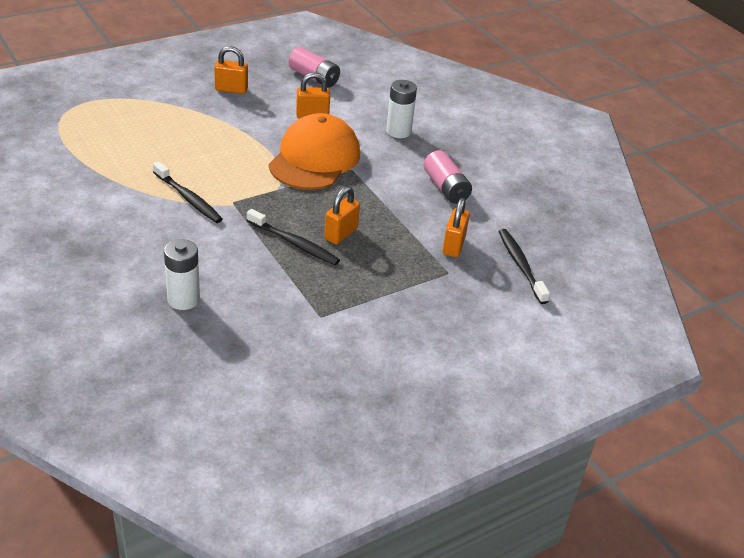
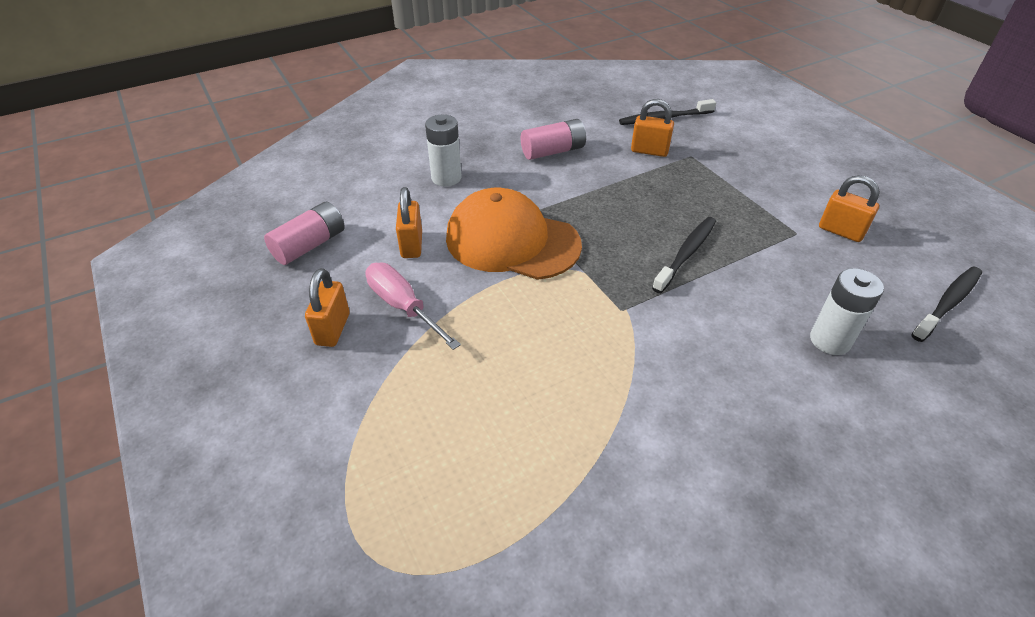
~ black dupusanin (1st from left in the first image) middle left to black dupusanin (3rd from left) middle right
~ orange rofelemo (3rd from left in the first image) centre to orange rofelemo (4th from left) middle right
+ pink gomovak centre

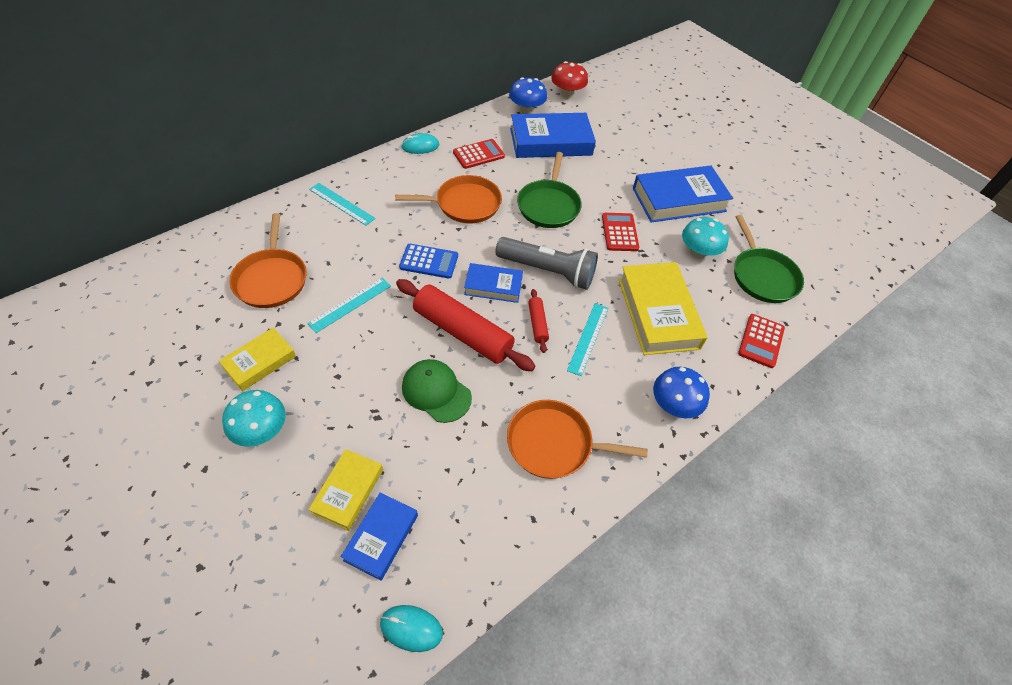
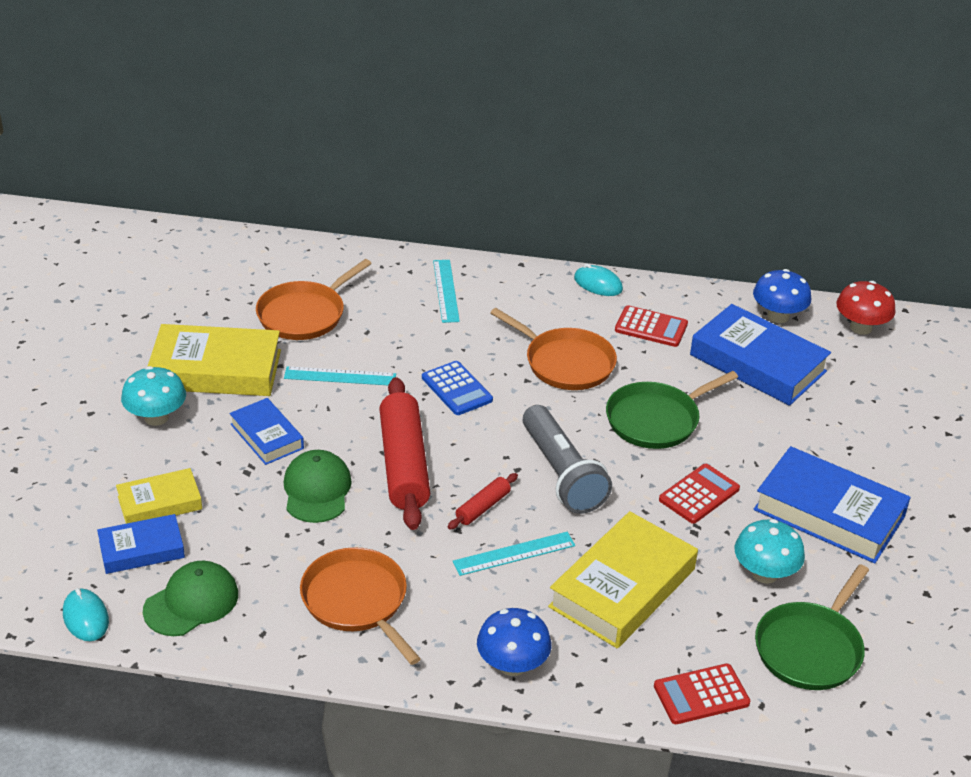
~ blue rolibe (2nd from left) centre to middle left
~ yellow rolibe (1st from left in the first image) middle left = middle left x1.75
+ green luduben (1st from left) bottom left

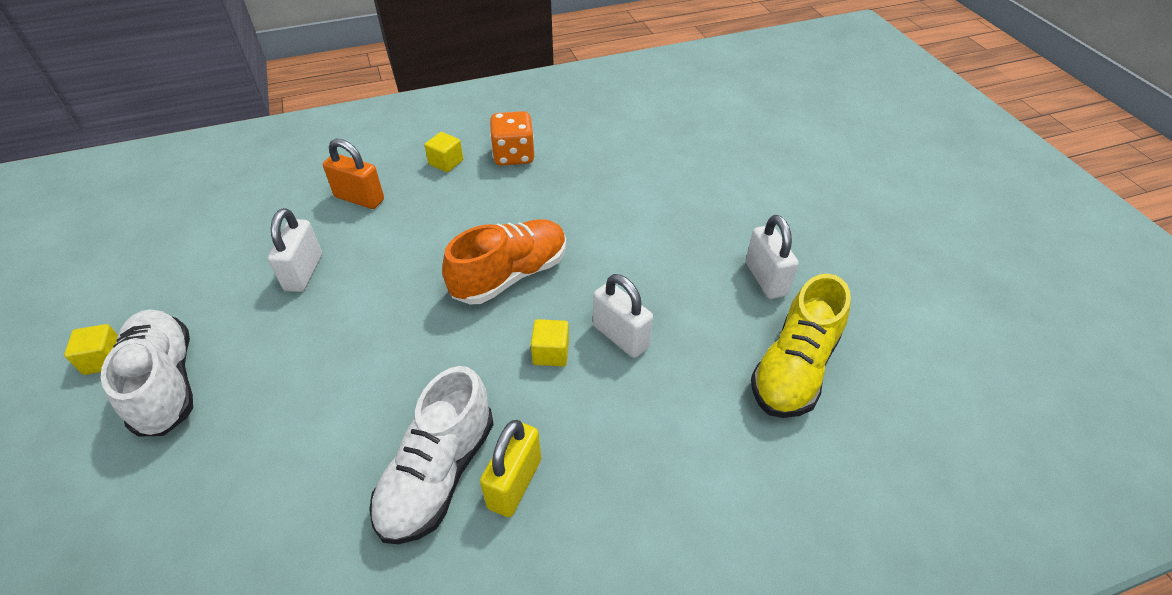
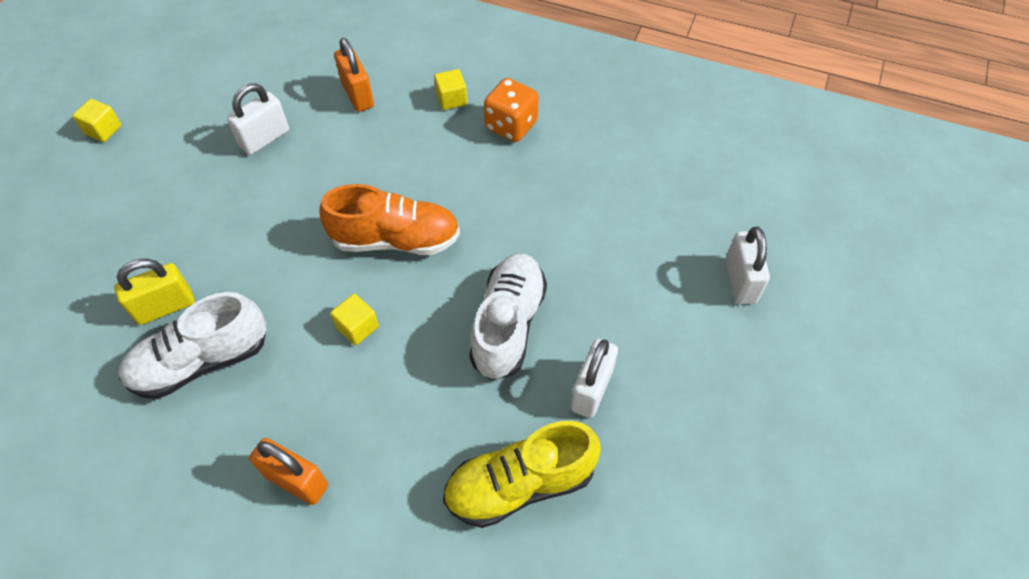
~ white rofelemo (2nd from left in the first image) centre to white rofelemo (3rd from left) middle right
~ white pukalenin (1st from left in the first image) middle left to white pukalenin (2nd from left) centre
~ yellow rofelemo bottom centre to middle left
+ orange rofelemo (1st from left) bottom left

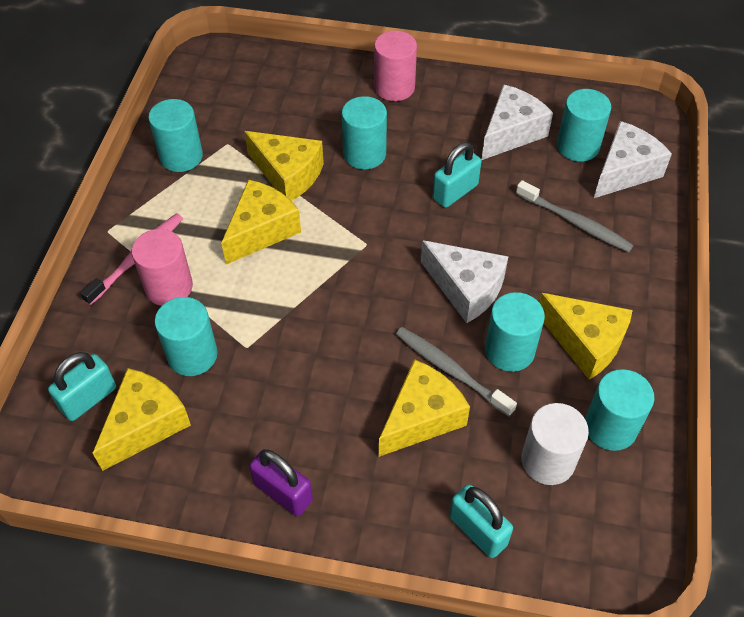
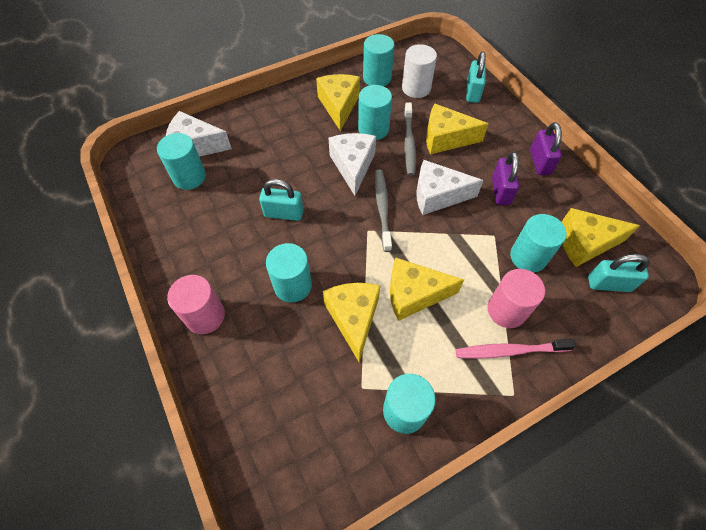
~ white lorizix (2nd from left in the first image) top right to white lorizix (3rd from left) centre
~ grey dupusanin (2nd from left in the first image) middle right to grey dupusanin (1st from left) centre
+ purple rofelemo (1st from left) middle right

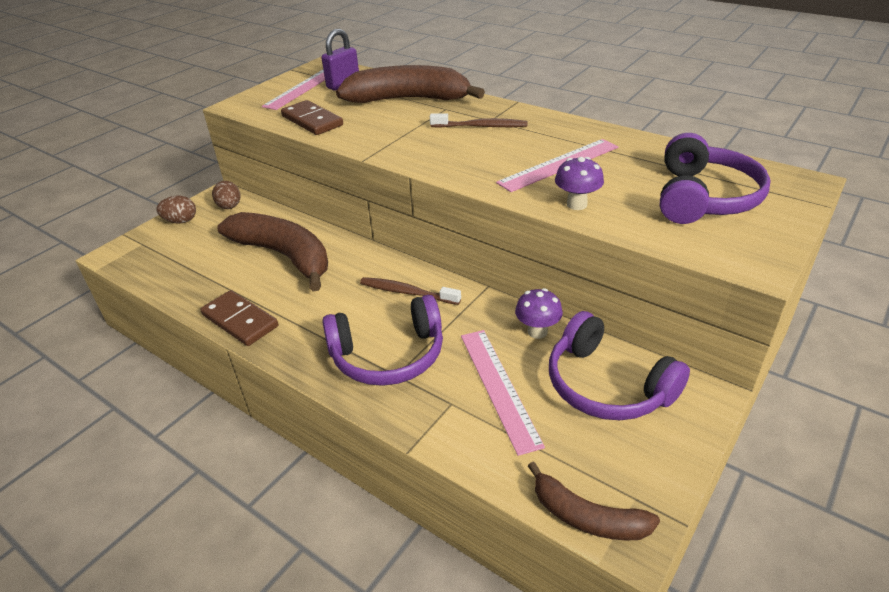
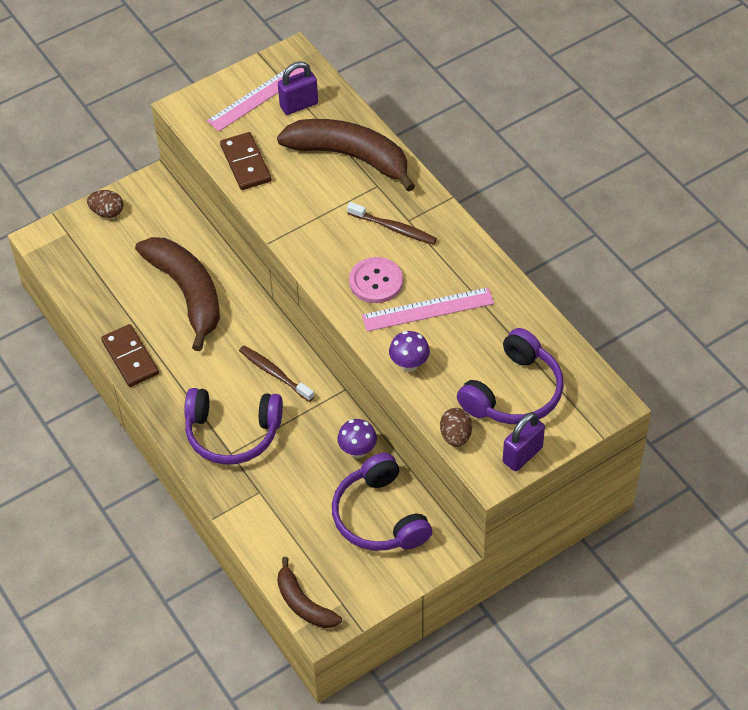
~ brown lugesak (2nd from left) top left to centre
- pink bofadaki (2nd from left) centre
+ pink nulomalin centre
+ purple rofelemo (2nd from left) middle right

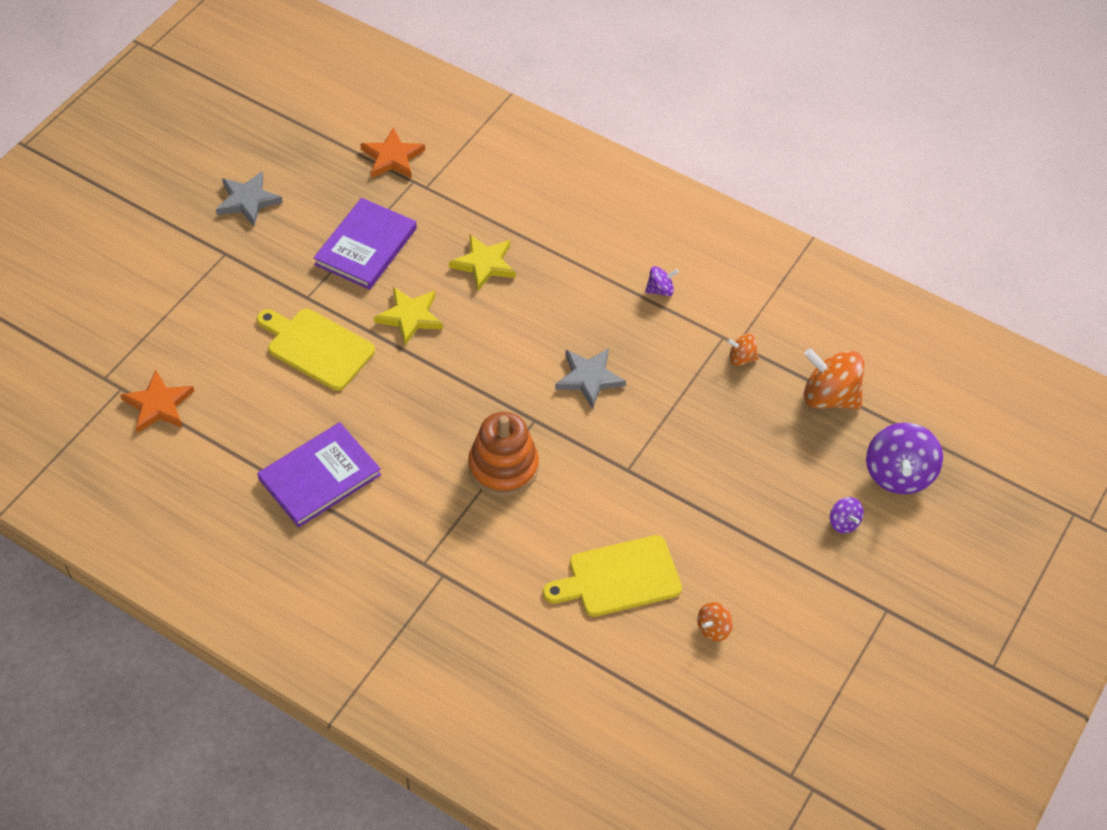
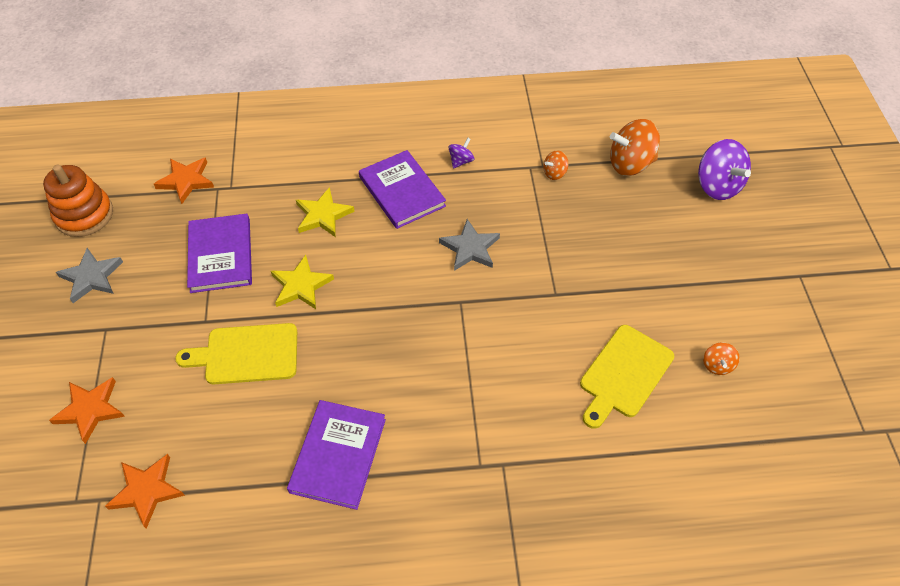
~ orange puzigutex centre to middle left
- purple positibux (2nd from left) middle right
+ purple rolibe (3rd from left) top centre
+ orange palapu (1st from left) bottom left

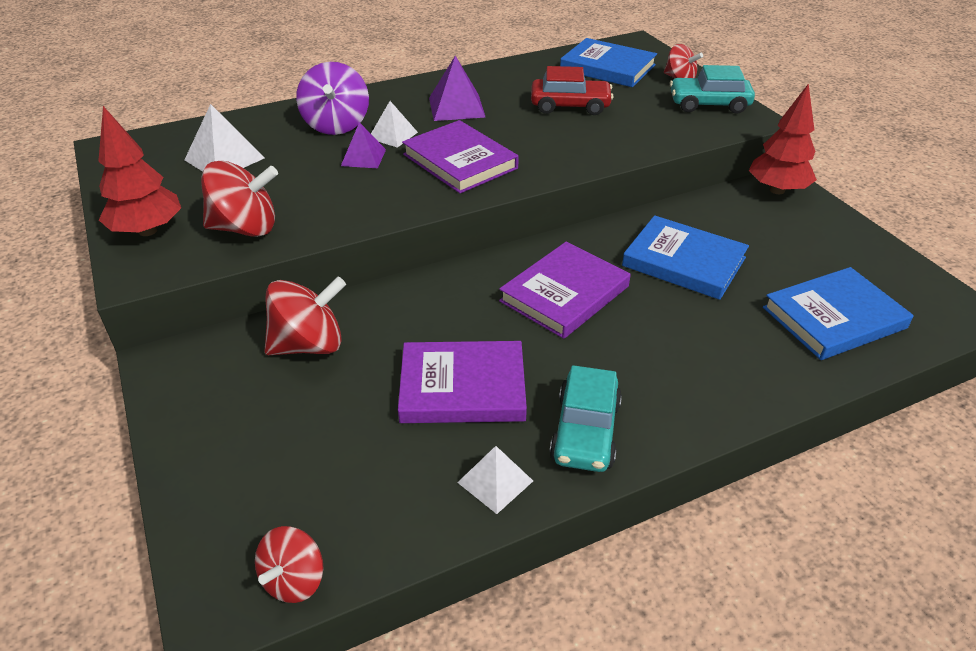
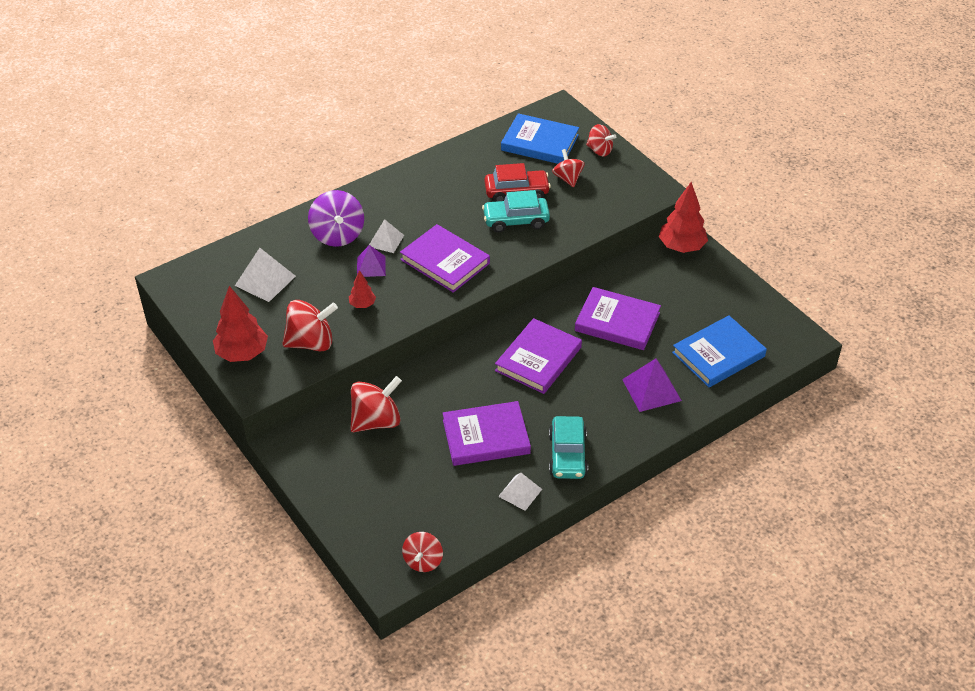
~ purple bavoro (2nd from left) top centre to middle right
~ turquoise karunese (2nd from left in the first image) top right to turquoise karunese (1st from left) top centre
~ blue rolibe (2nd from left) middle right to purple rolibe (4th from left) centre
+ red positibux (4th from left) top centre
+ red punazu (2nd from left) centre

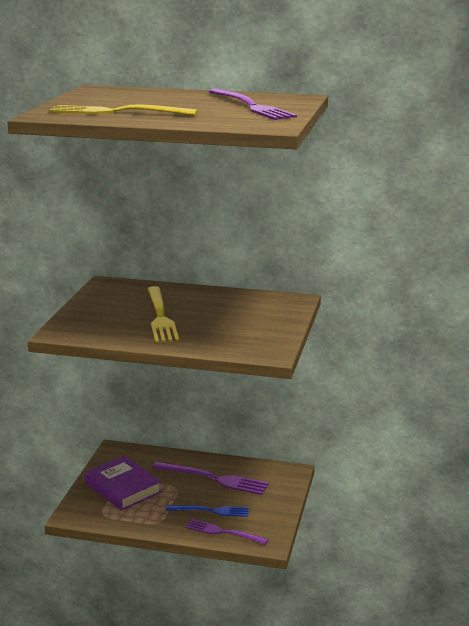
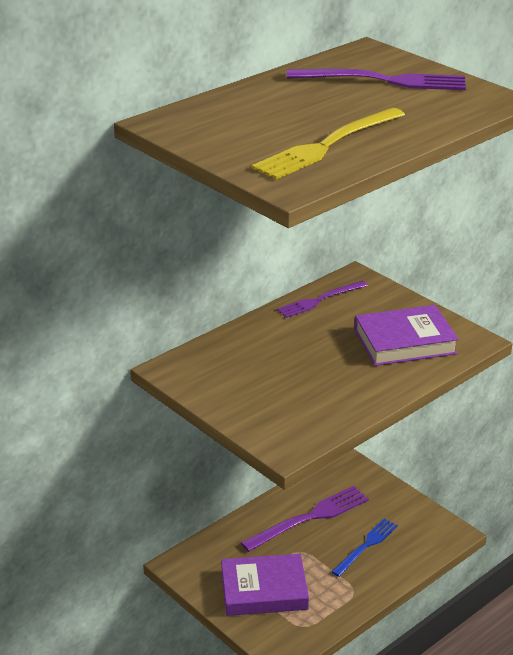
- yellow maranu (2nd from left) centre
~ purple maranu (2nd from left) bottom centre to centre
+ purple rolibe (2nd from left) middle right

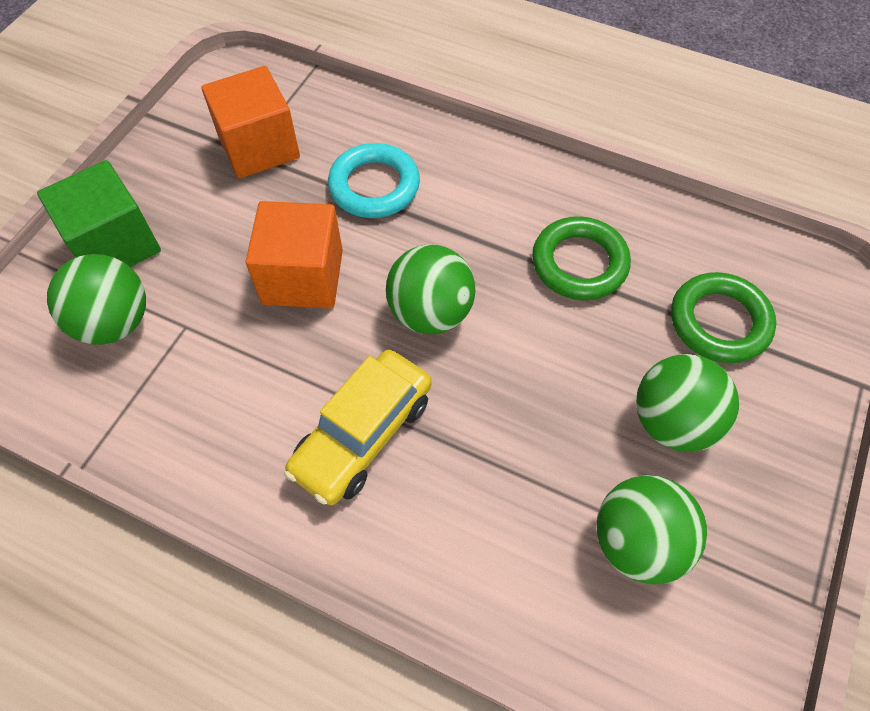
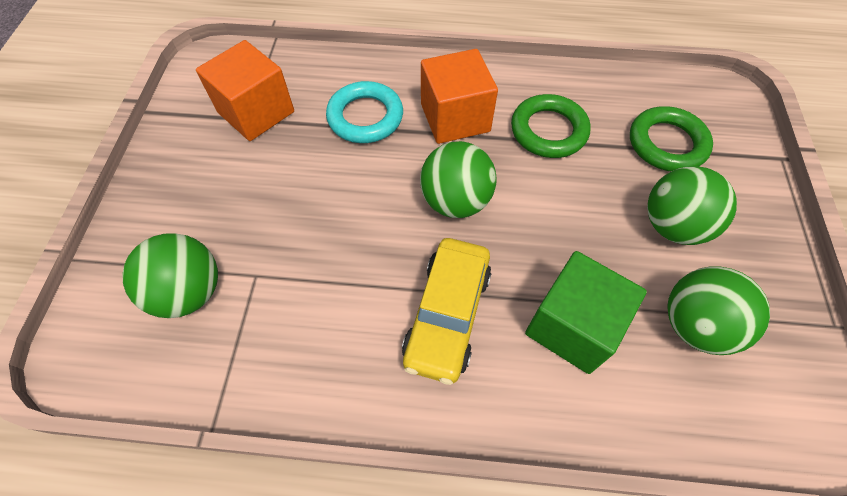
~ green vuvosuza top left to middle right
~ orange vuvosuza (2nd from left) centre to top centre

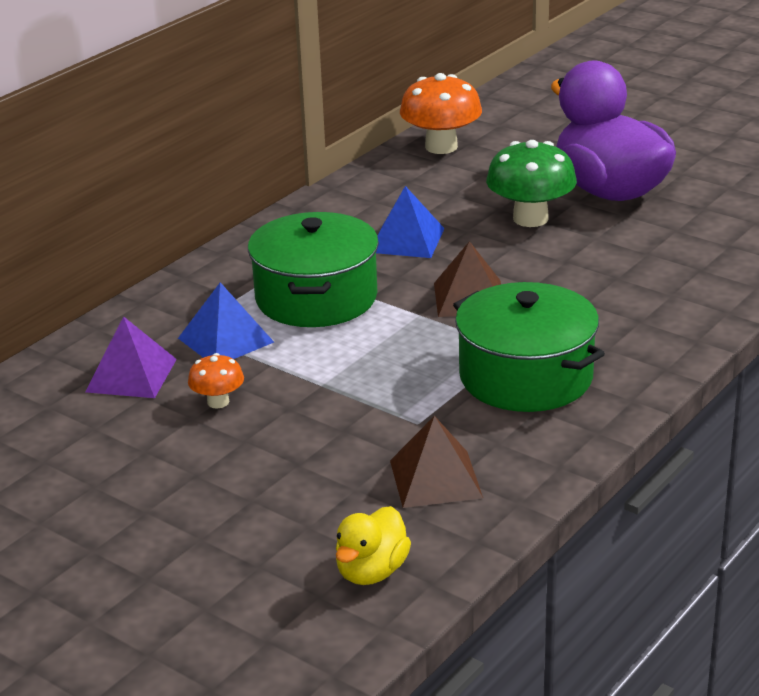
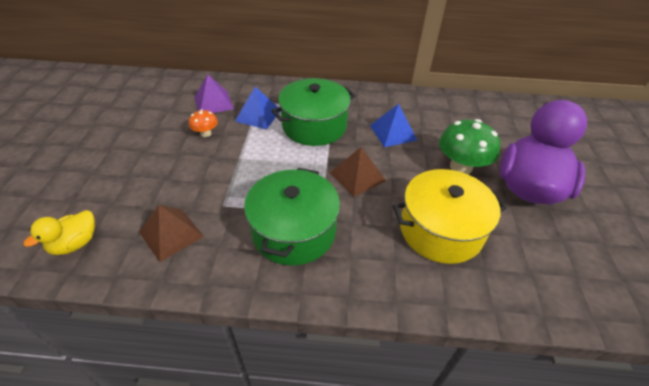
- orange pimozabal (2nd from left) top centre
~ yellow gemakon bottom centre = middle left 45 degrees counterclockwise
+ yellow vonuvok middle right

